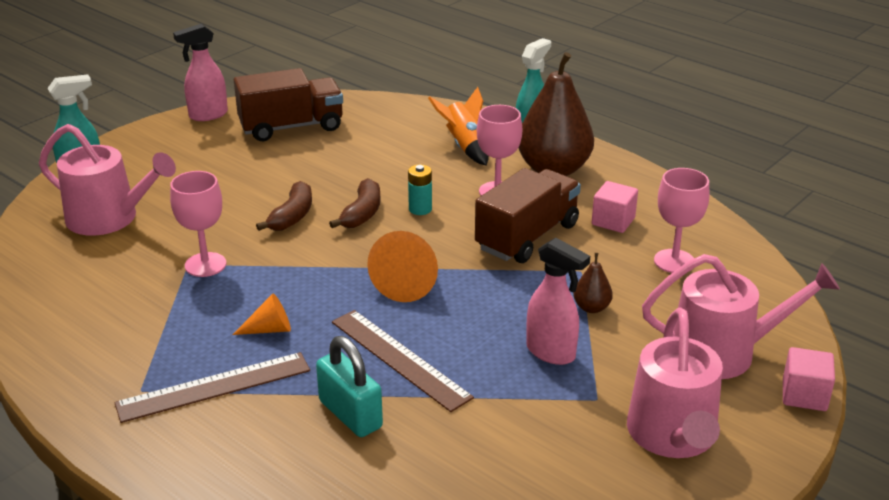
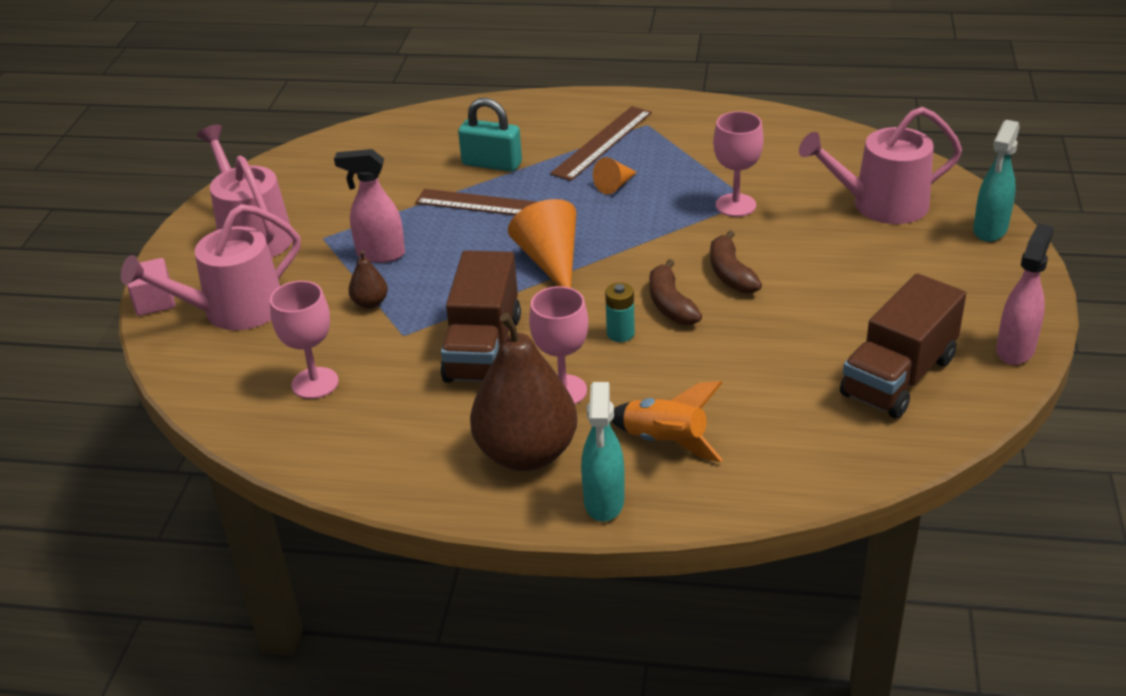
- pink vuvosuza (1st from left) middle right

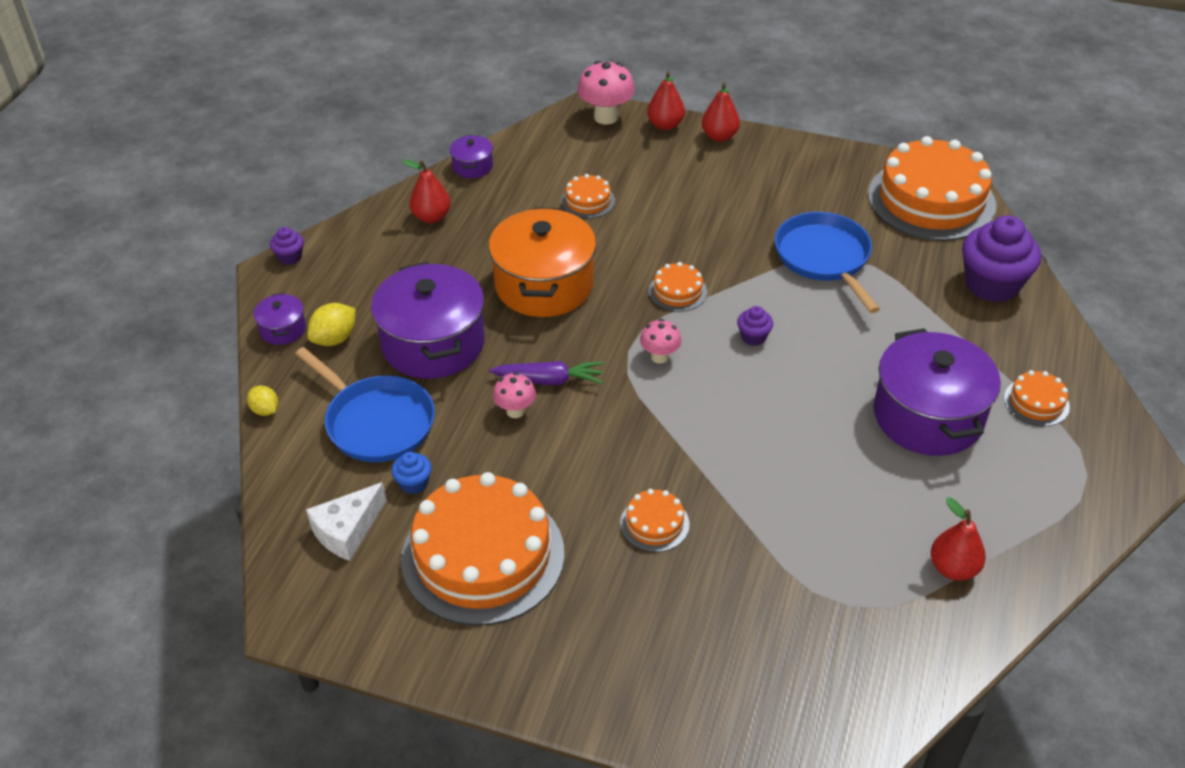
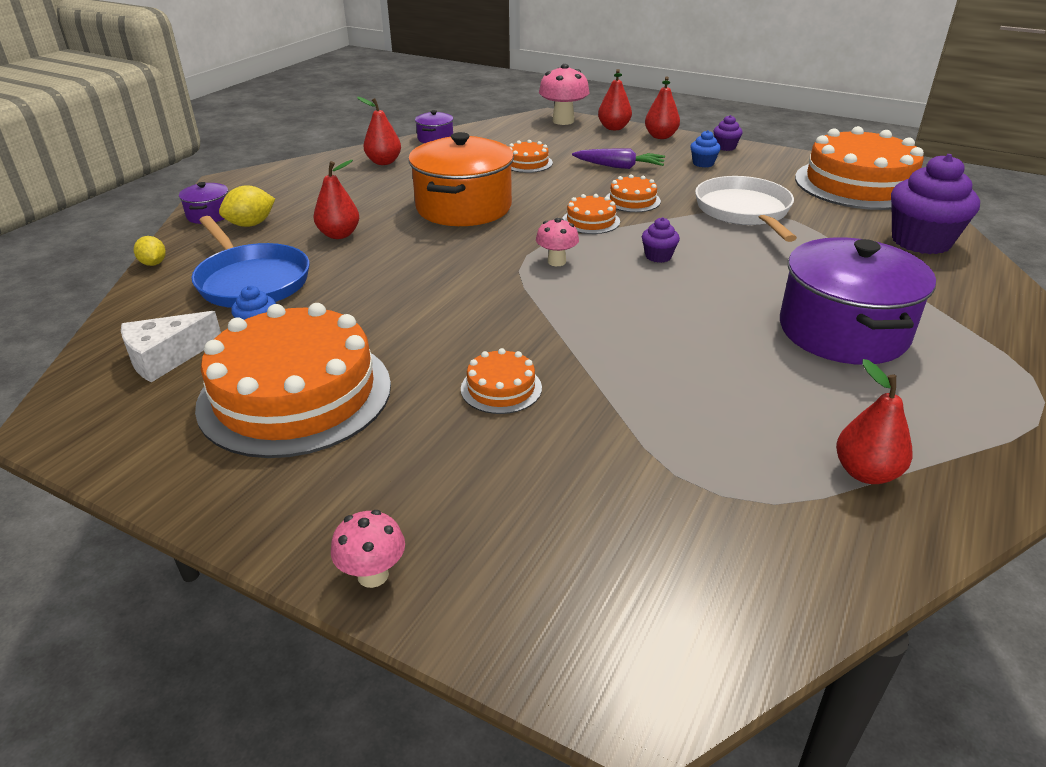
~ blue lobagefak (2nd from left) middle right to white lobagefak top right
~ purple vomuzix (1st from left in the first image) top left to purple vomuzix (2nd from left) top right
~ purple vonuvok (2nd from left) centre to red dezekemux (1st from left) top left
~ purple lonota centre to top centre
~ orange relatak (6th from left in the first image) middle right to orange relatak (5th from left) top centre
~ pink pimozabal (1st from left) centre to bottom centre
+ blue vomuzix (2nd from left) top right

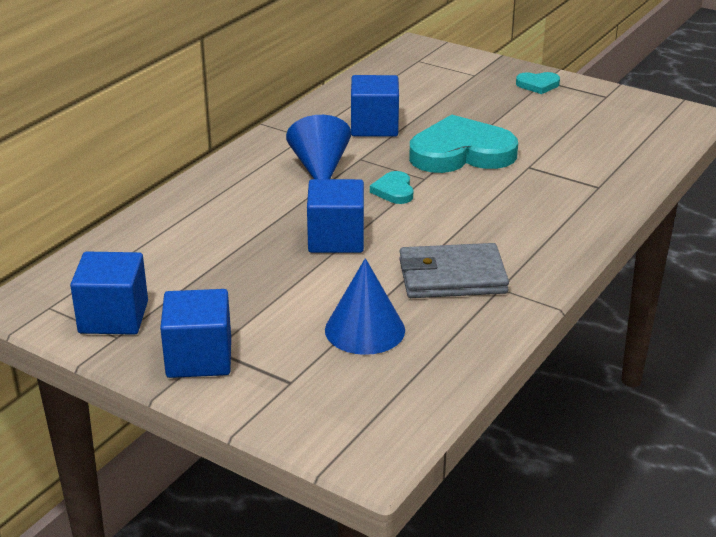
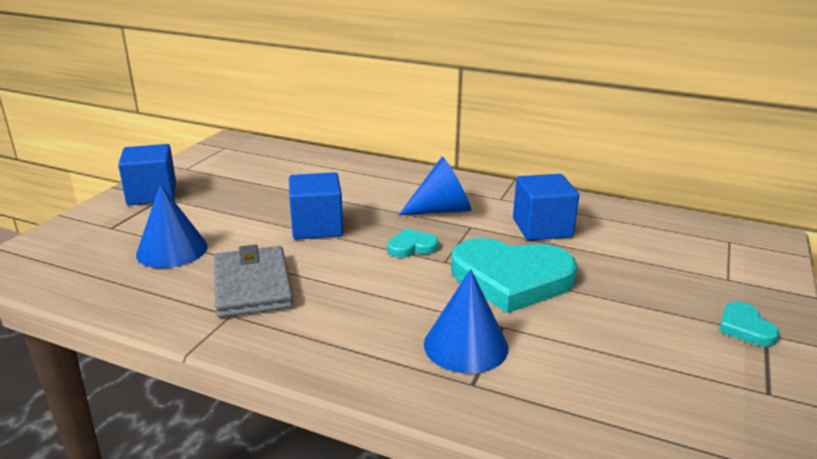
~ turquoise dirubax (2nd from left) top centre = centre 120 degrees clockwise
- blue vuvosuza (1st from left) middle left
+ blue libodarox (3rd from left) bottom centre

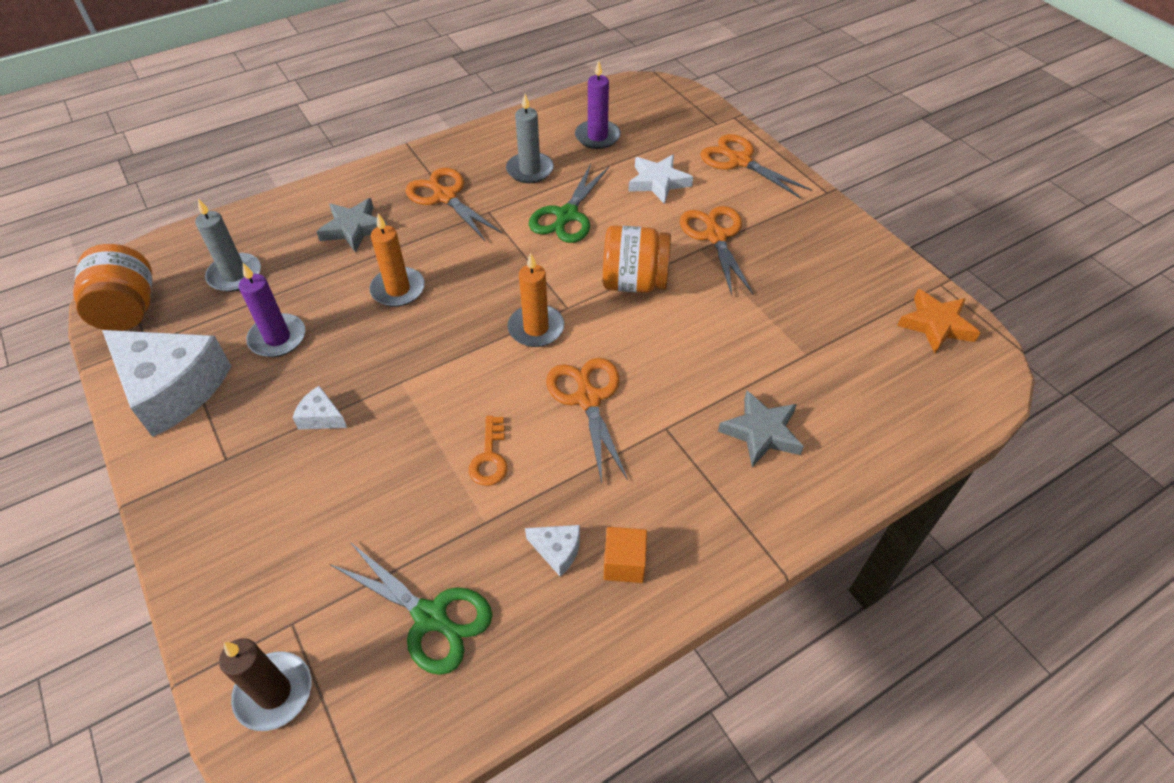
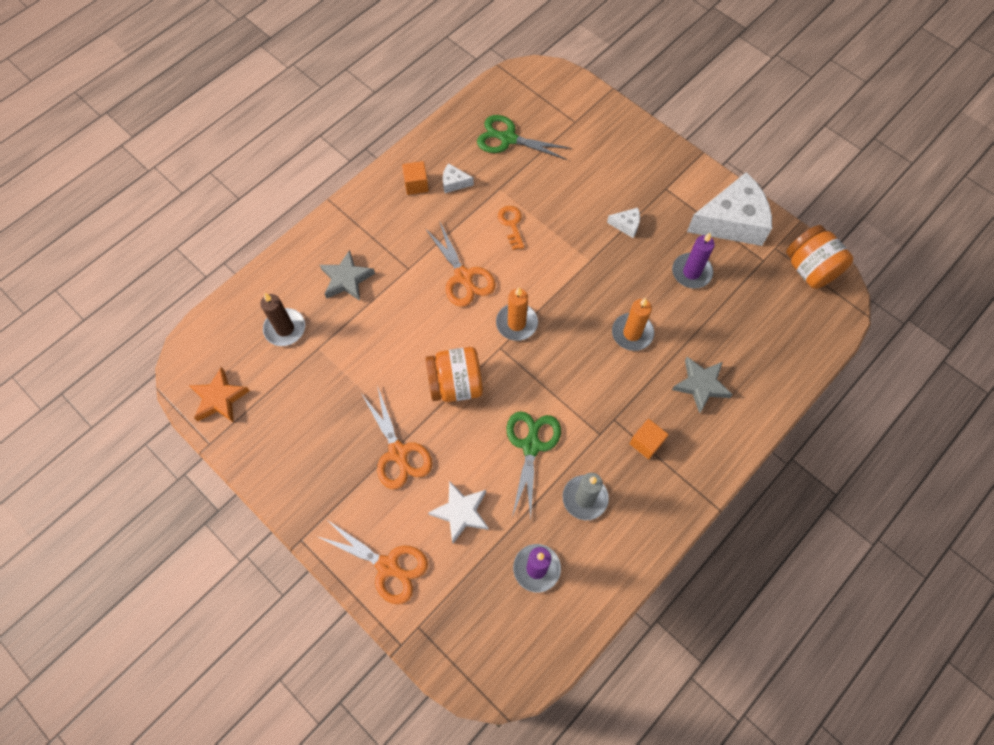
~ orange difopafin (1st from left) top centre to orange vuvosuza (2nd from left) centre
- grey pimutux (1st from left) top left
~ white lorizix (1st from left in the first image) middle left = top right 150 degrees clockwise
~ brown pimutux bottom left to middle left

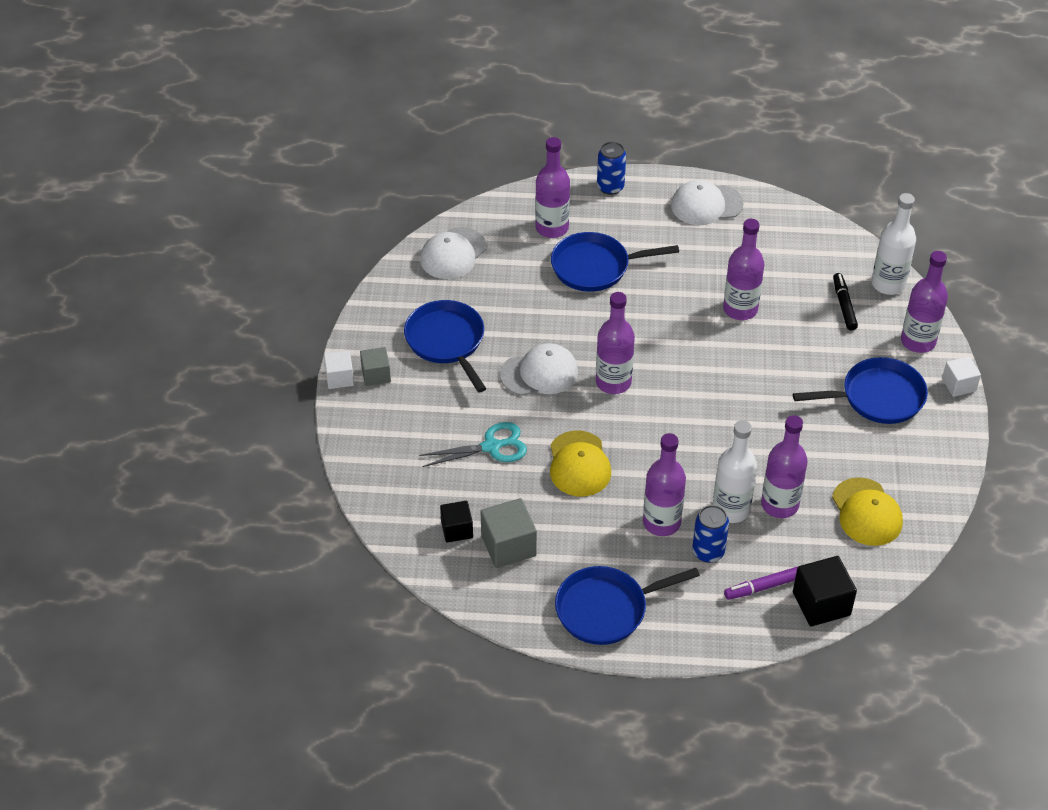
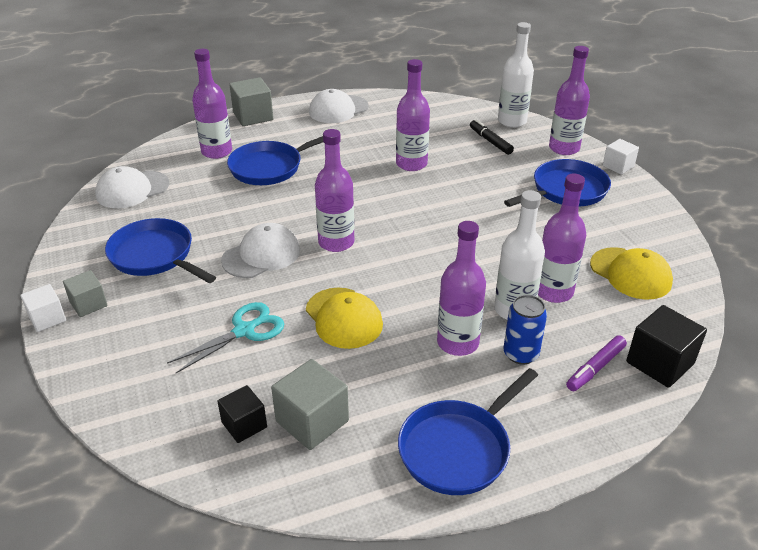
~ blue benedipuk (1st from left) top centre to grey vuvosuza (2nd from left) top left
~ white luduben (1st from left) top centre = middle left 45 degrees clockwise

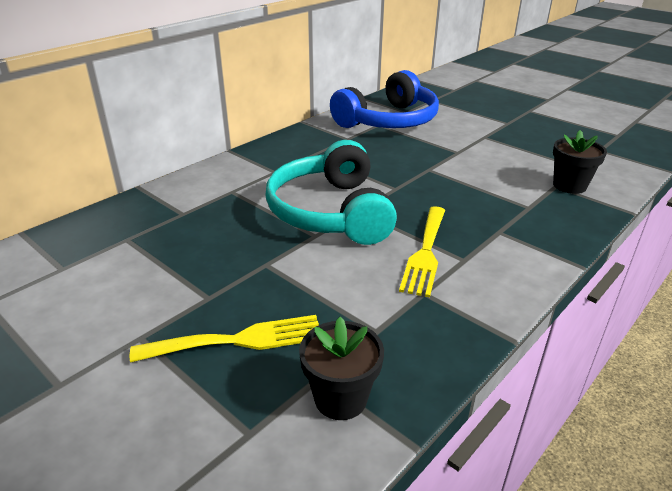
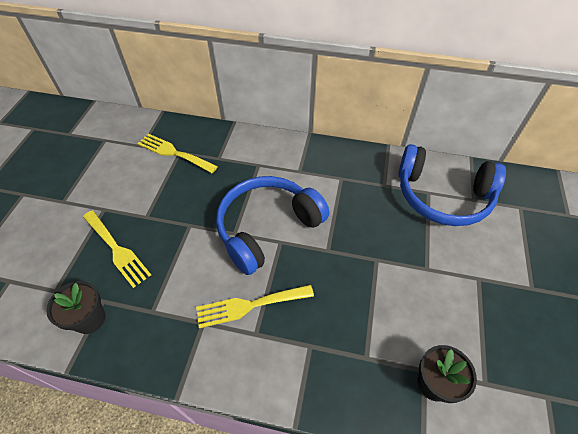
~ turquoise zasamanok centre to blue zasamanok (1st from left) centre
+ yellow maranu (2nd from left) middle left

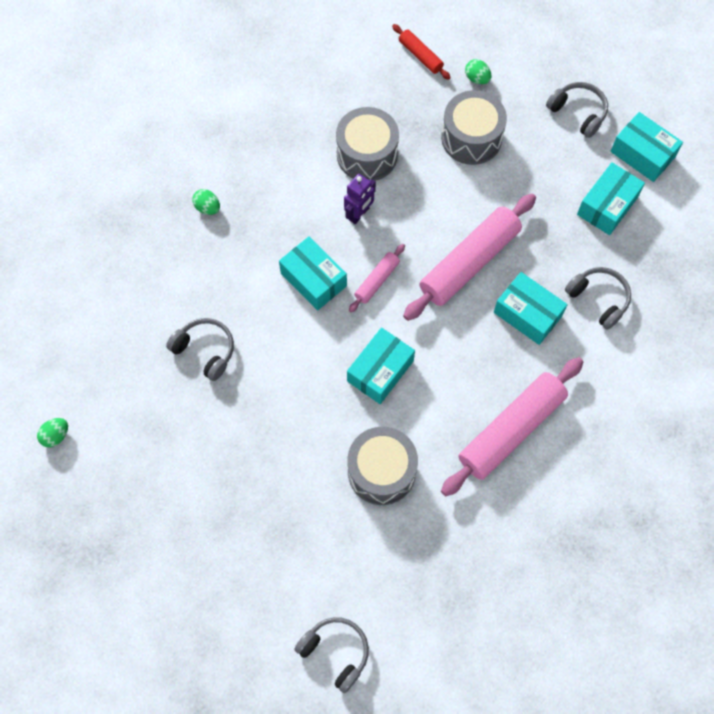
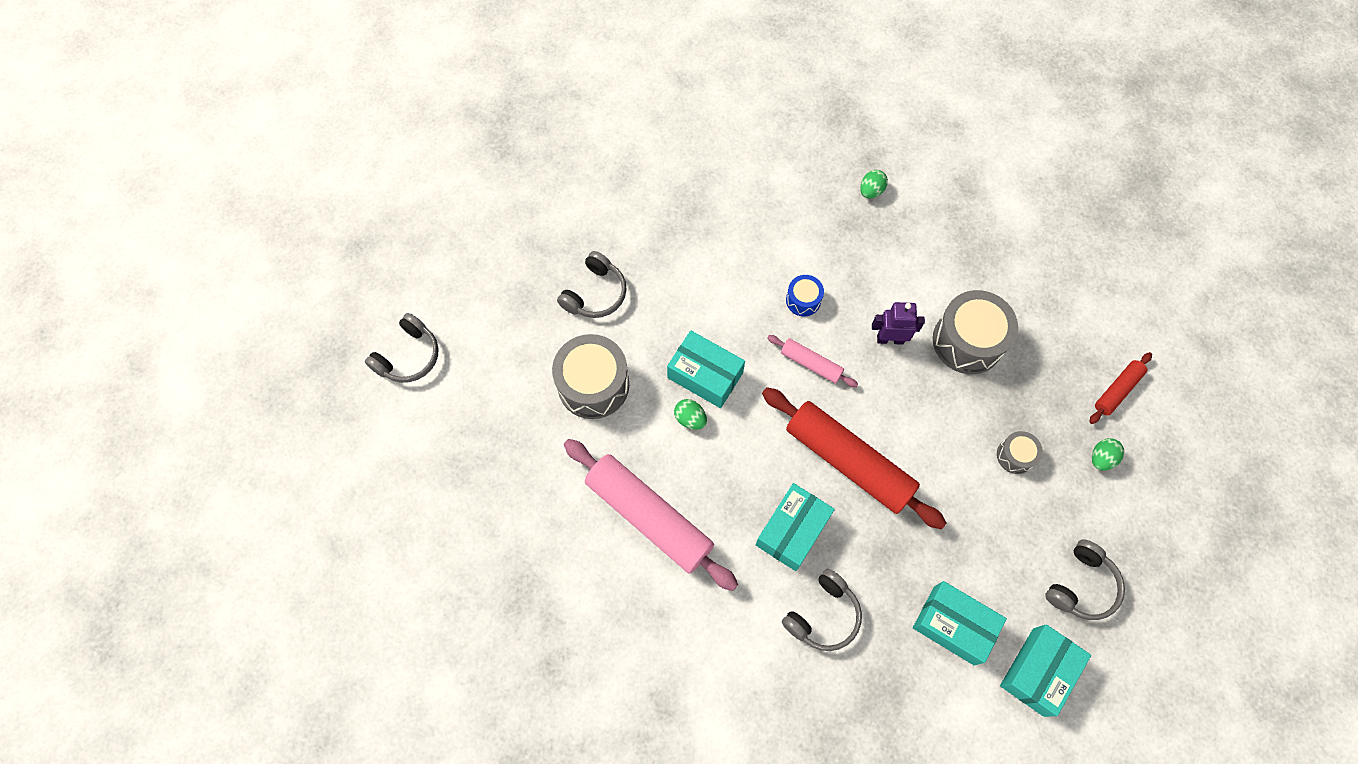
~ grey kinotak (3rd from left) top centre = middle right x0.51
~ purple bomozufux top centre = centre 150 degrees clockwise
~ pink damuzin (2nd from left) centre to red damuzin (1st from left) centre
~ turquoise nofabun (1st from left) centre to blue kinotak centre
~ grey zasamanok (1st from left in the first image) middle left to grey zasamanok (2nd from left) centre
~ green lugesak (1st from left) middle left to centre

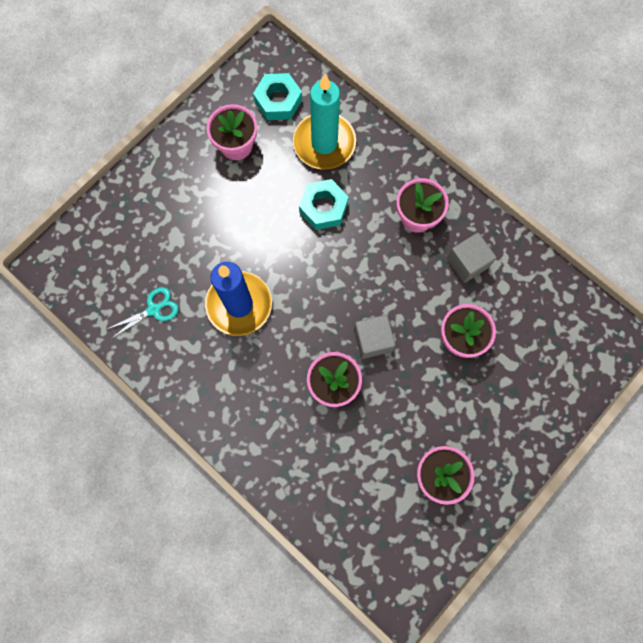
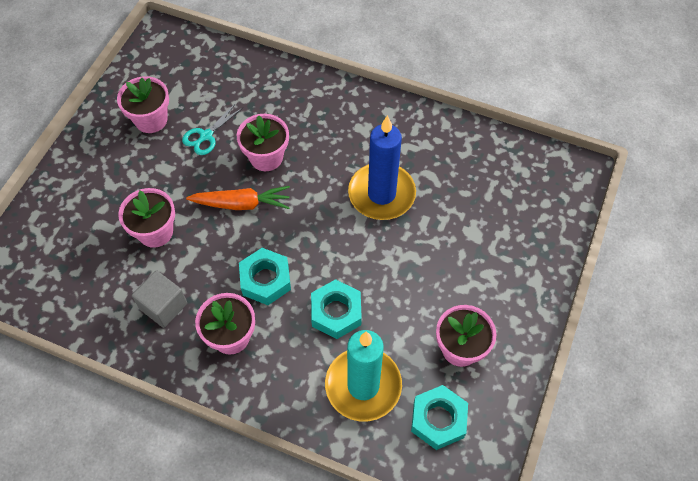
~ turquoise difopafin middle left to top left
~ grey vuvosuza (1st from left) centre to orange lonota centre
+ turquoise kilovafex (1st from left) centre

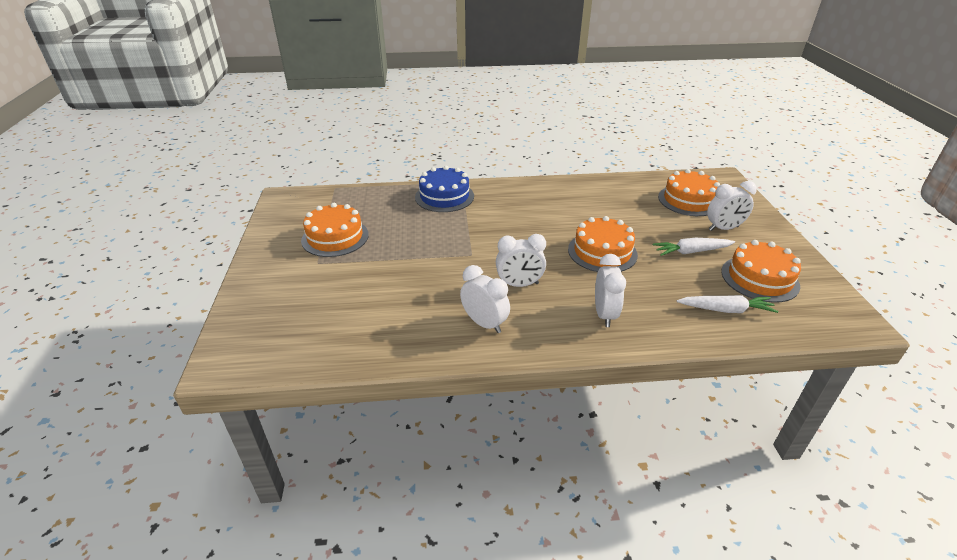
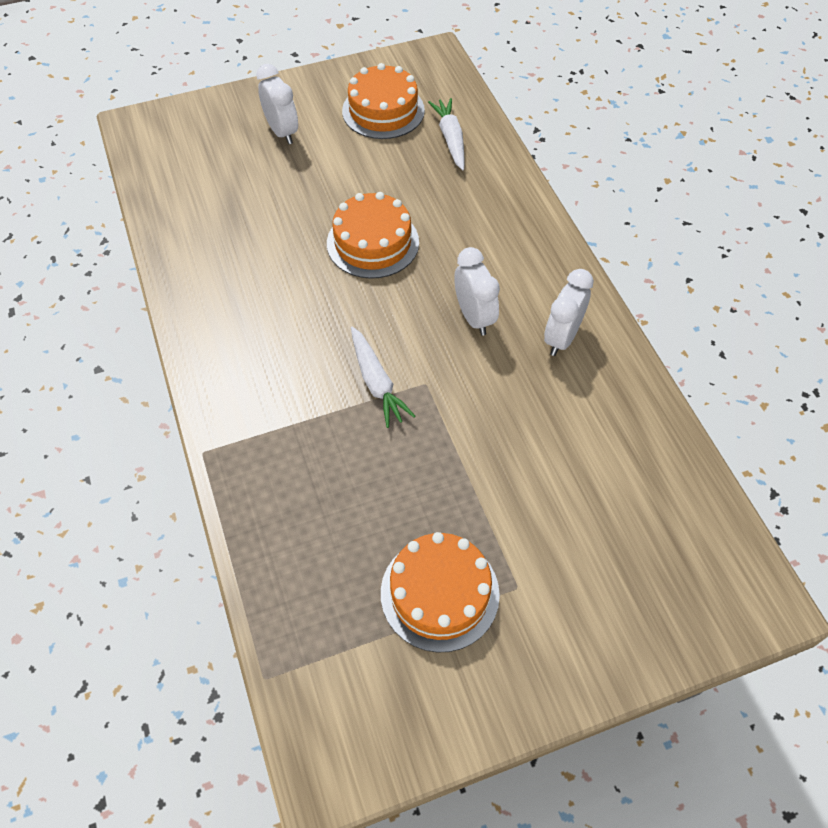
- blue relatak centre
- orange relatak (3rd from left) middle right
~ white lonota (1st from left) middle right to centre
- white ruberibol (3rd from left) centre

